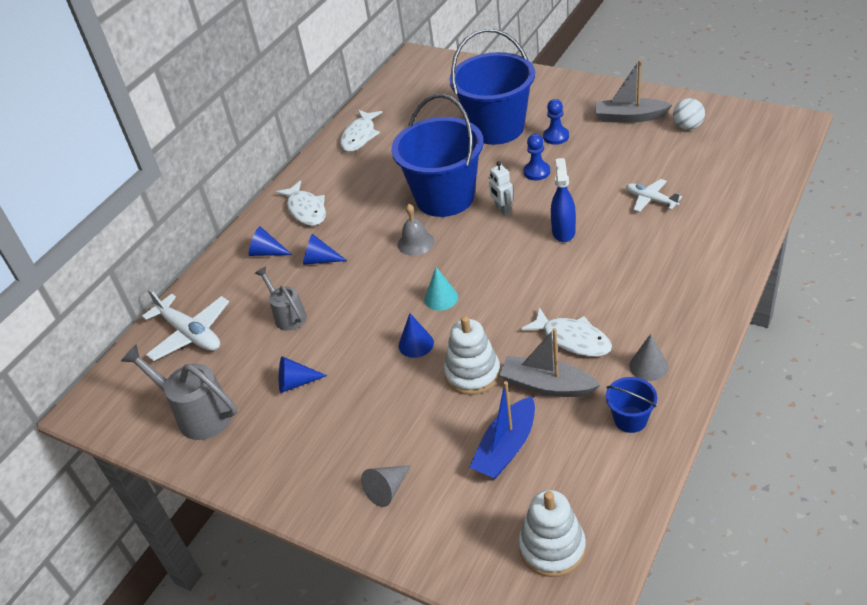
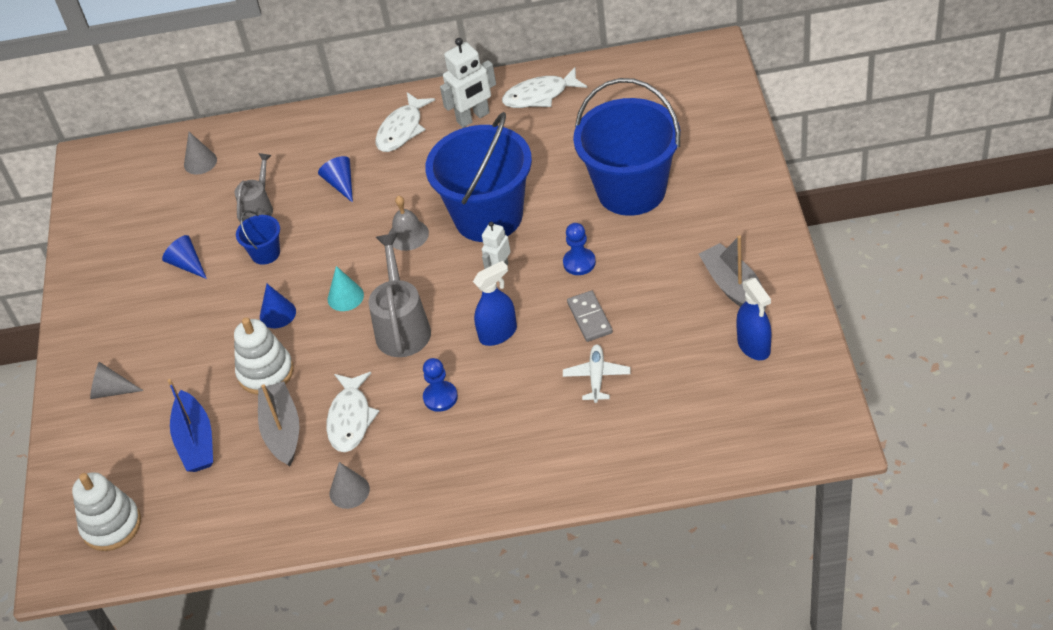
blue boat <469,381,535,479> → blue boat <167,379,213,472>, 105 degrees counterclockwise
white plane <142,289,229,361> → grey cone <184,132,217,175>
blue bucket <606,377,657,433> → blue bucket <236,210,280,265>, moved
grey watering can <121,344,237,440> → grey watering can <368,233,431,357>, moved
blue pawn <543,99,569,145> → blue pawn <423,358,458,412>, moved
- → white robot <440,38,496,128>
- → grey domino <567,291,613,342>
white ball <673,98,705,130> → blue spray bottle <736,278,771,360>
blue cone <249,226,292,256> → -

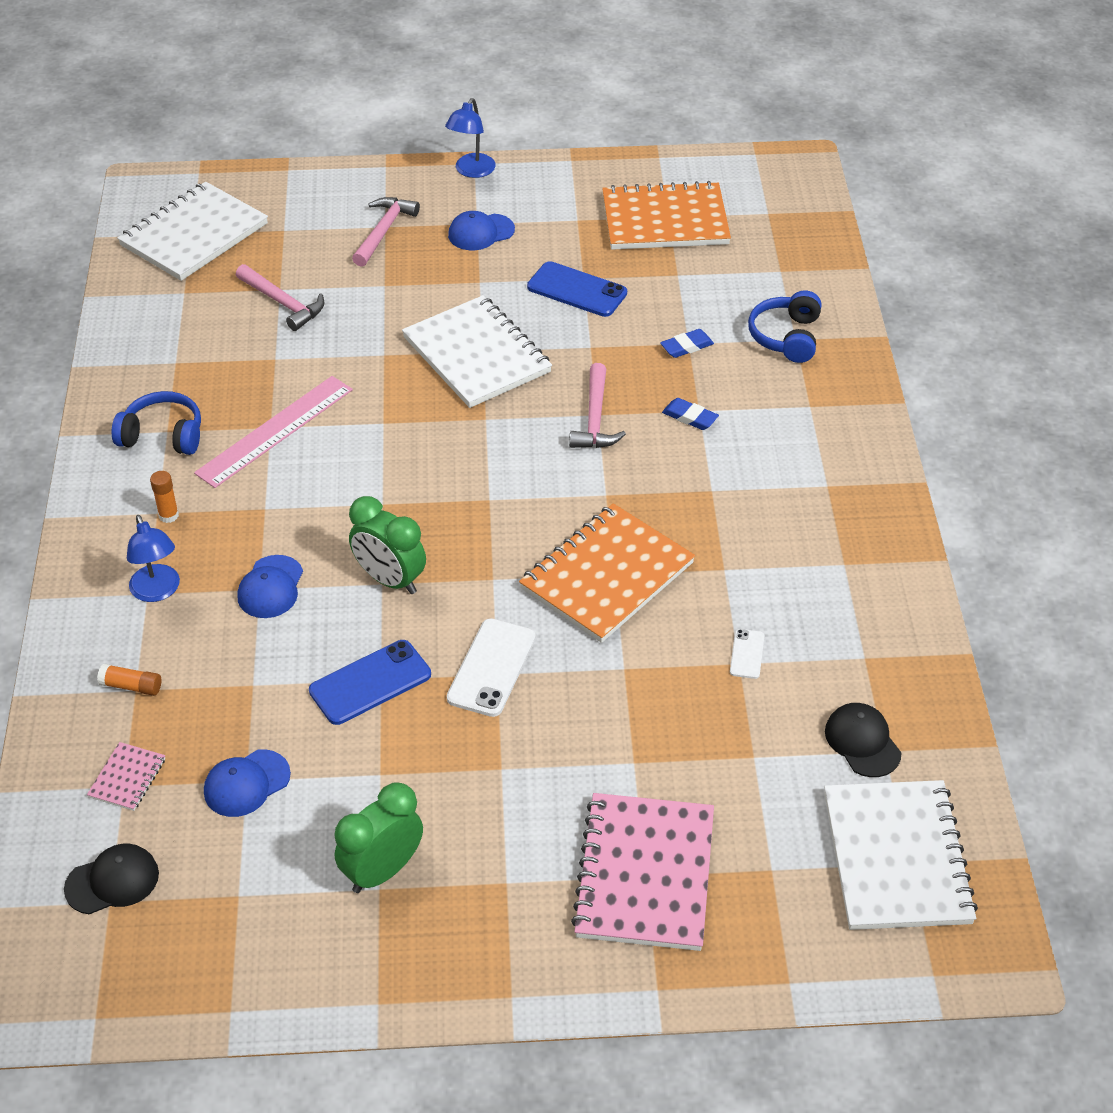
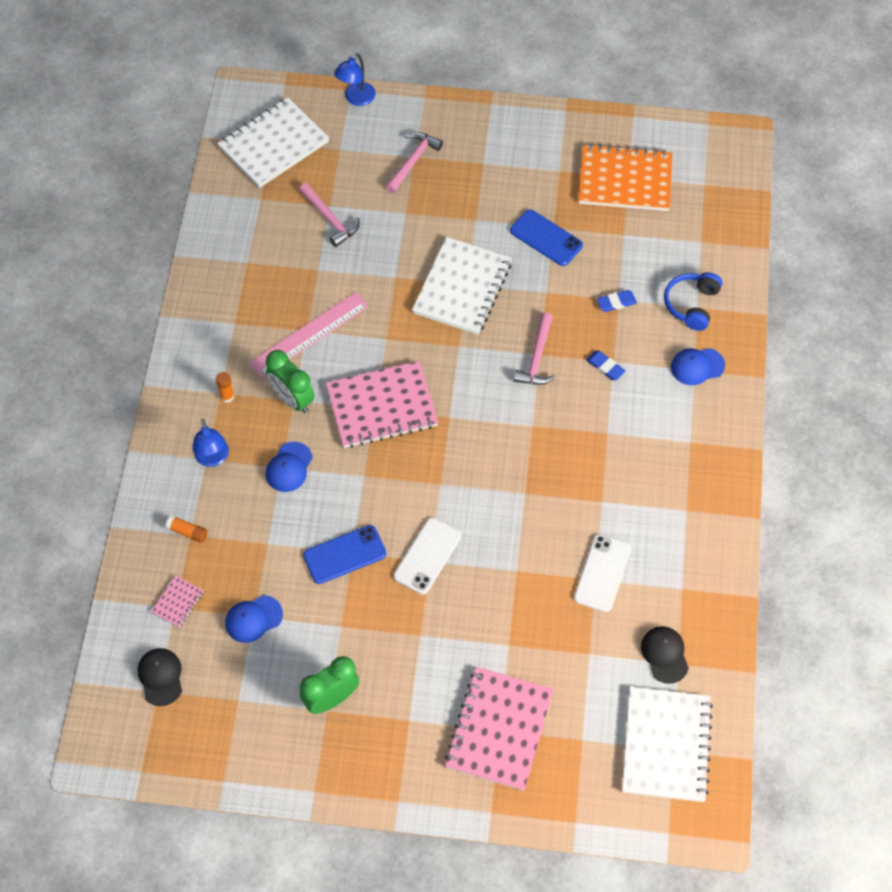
black cap <64,844,159,914> → black cap <138,648,182,706>, 90 degrees counterclockwise
green clock <349,496,426,594> → green clock <266,350,315,413>, moved
- → pink notebook <326,361,439,448>
blue lamp <445,98,496,178> → blue lamp <334,53,376,106>, moved
white notebook <402,295,552,408> → white notebook <412,237,512,335>, 45 degrees clockwise
white phone <730,629,764,679> → white phone <574,534,631,612>, x1.91
blue cap <448,211,515,250> → blue cap <671,348,725,385>, moved
blue headphones <112,391,201,455> → -
orange notebook <519,503,695,643> → -

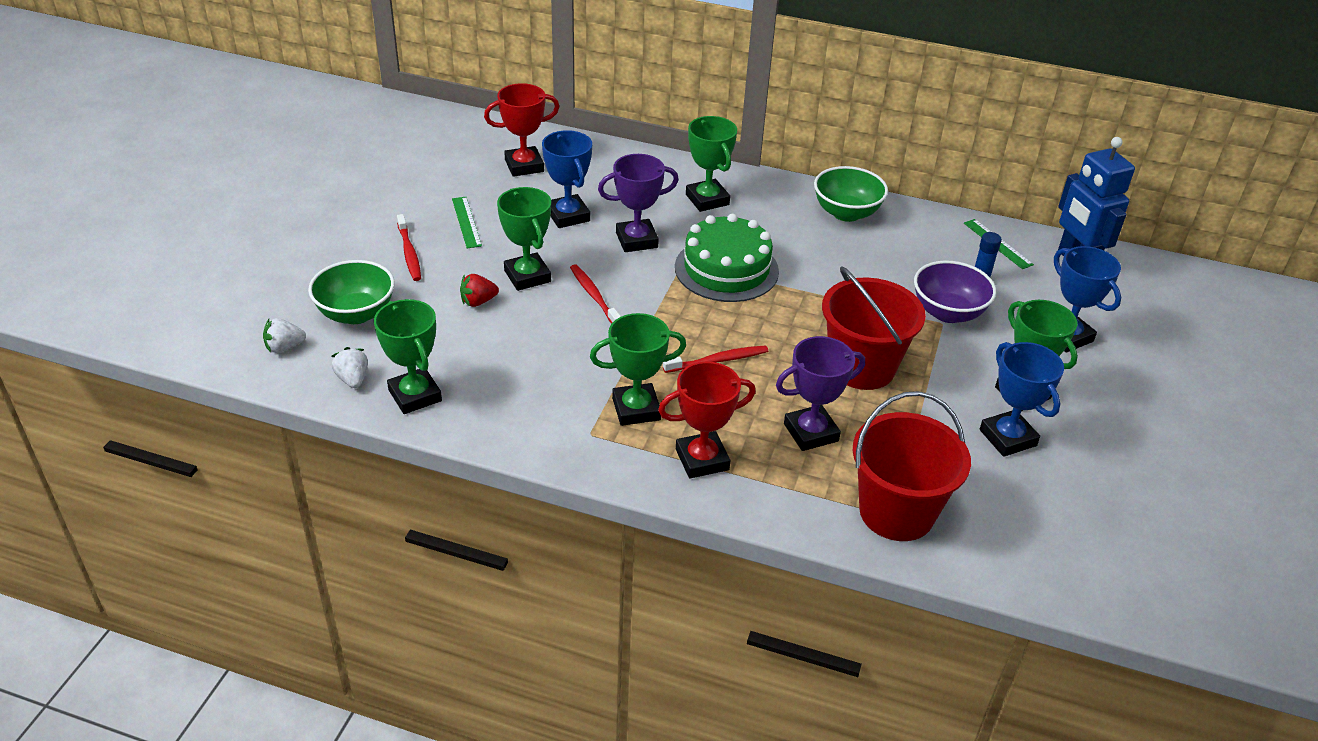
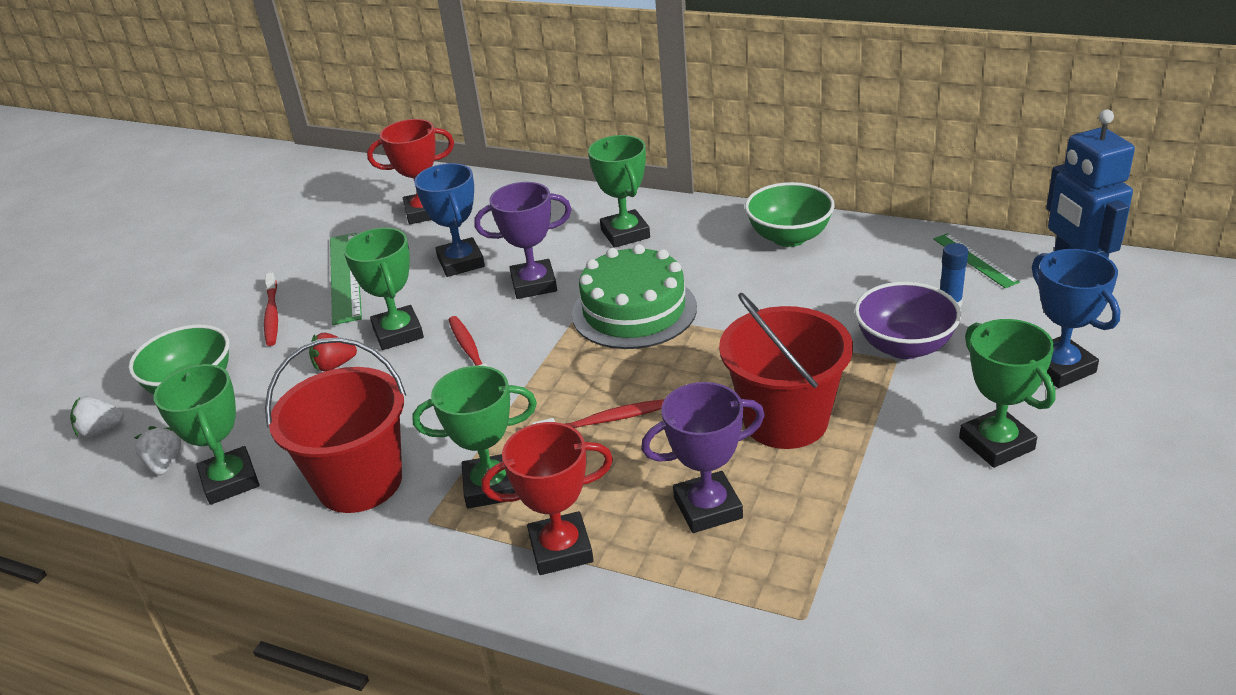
red bucket <853,391,971,541> → red bucket <265,337,406,513>, moved
green ruler <452,197,482,248> → green ruler <330,233,362,325>, x1.63
blue trophy <980,342,1064,457> → -

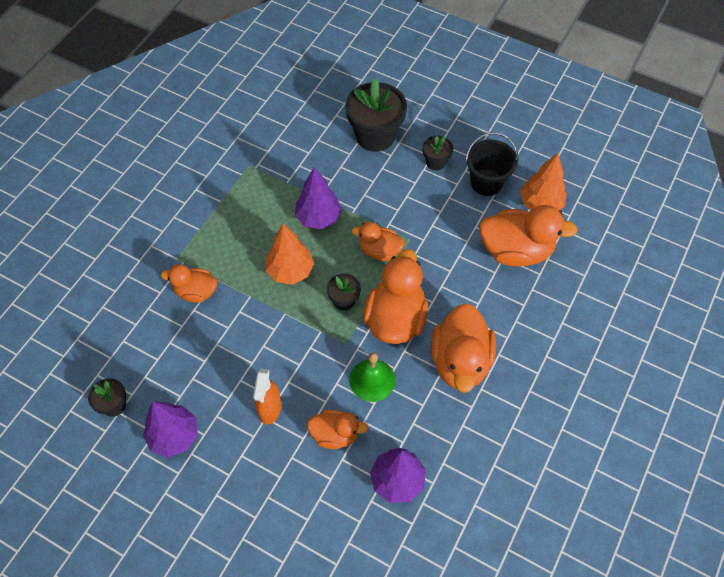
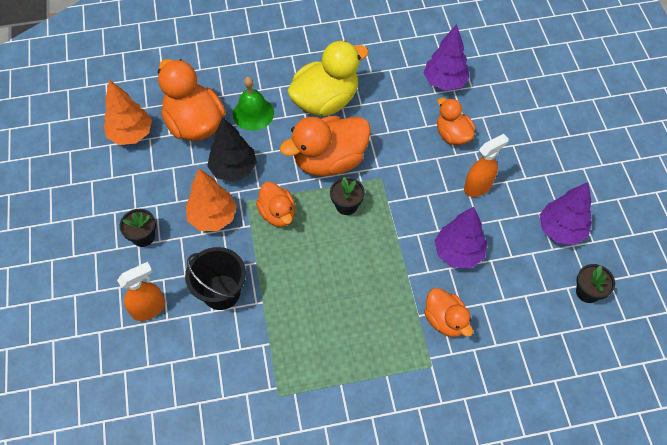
black flower pot <345,79,407,152> → orange spray bottle <117,262,165,321>
black bucket <465,132,518,196> → black bucket <185,247,246,310>, moved
orange tree <265,224,314,285> → orange tree <186,169,237,231>, moved
- → black tree <207,117,257,182>
green bell <349,352,395,402> → green bell <233,77,274,131>, moved
orange duck <431,303,496,393> → yellow duck <287,41,369,116>
purple tree <295,167,342,229> → purple tree <434,207,487,268>, moved

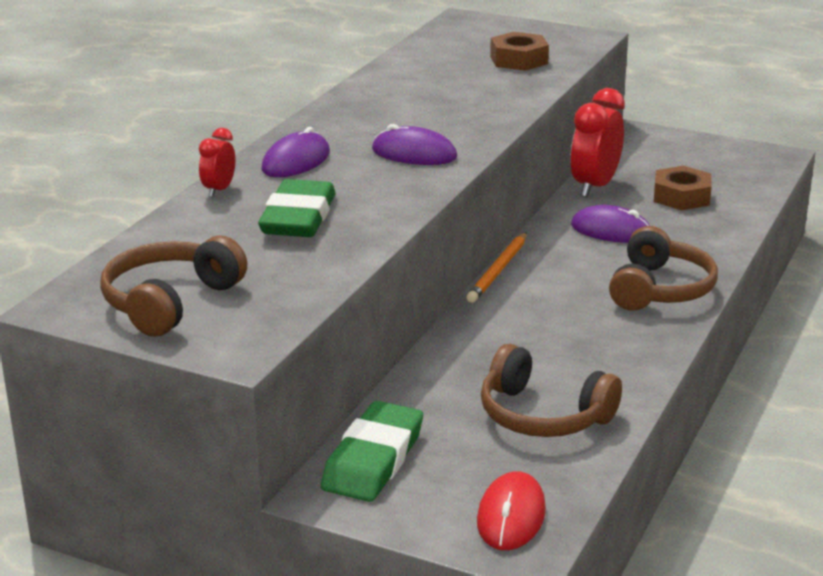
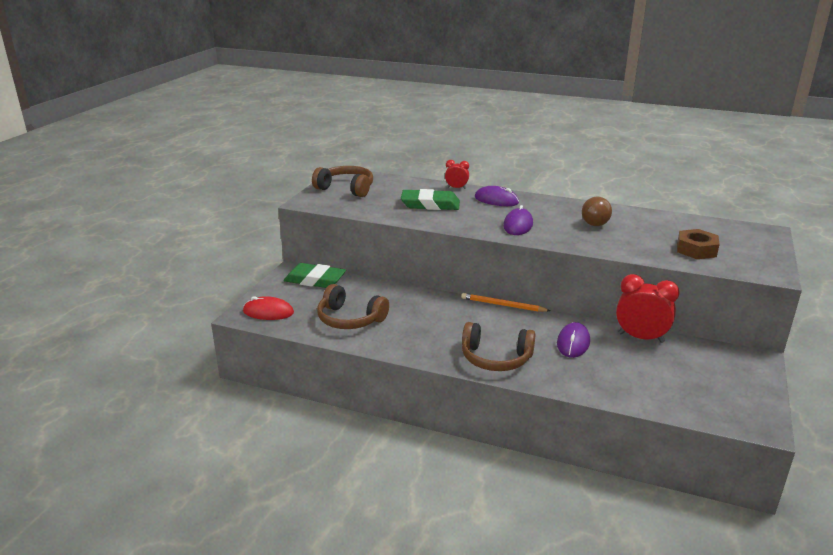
brown headphones <481,344,622,437> → brown headphones <317,284,389,329>, 90 degrees counterclockwise
- → brown light bulb <582,197,612,226>
brown nut <654,166,712,211> → -

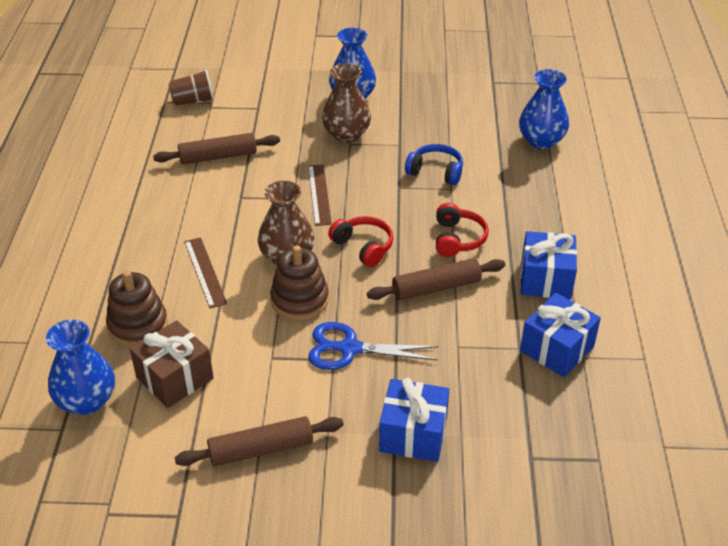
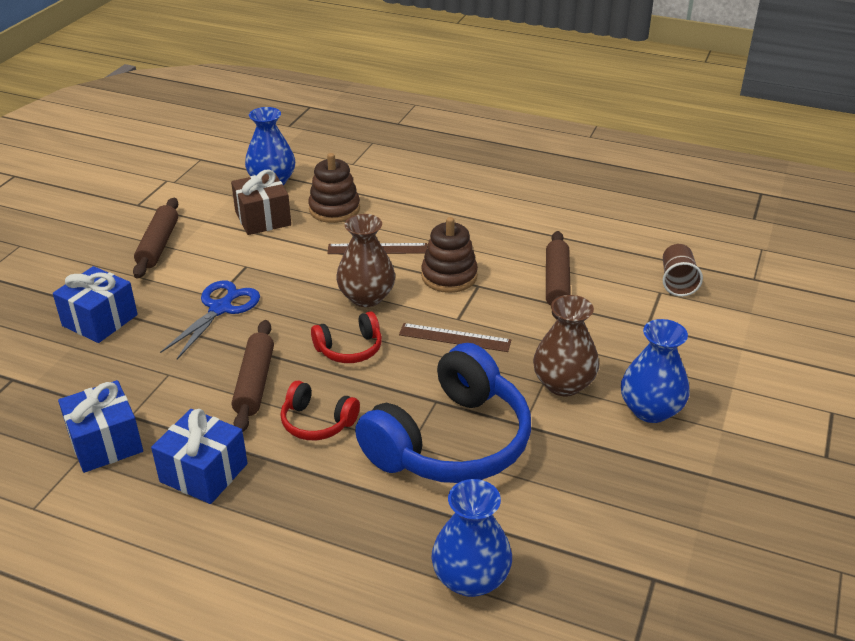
blue headphones <405,144,463,185> → blue headphones <355,343,531,483>, x2.13
brown stacking toy <270,245,329,320> → brown stacking toy <421,217,478,293>, moved

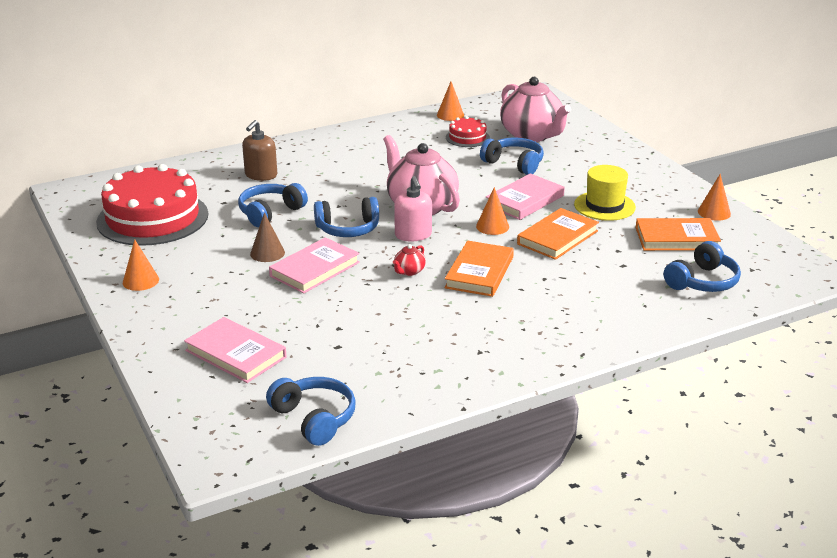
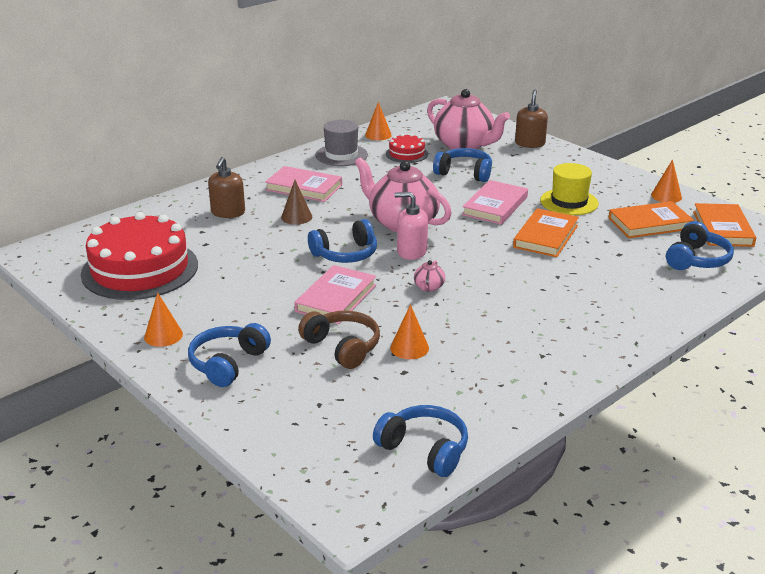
blue headphones <238,183,308,227> → blue headphones <188,323,271,387>, moved
pink book <184,317,286,383> → pink book <265,166,342,202>, moved
brown cone <250,212,285,262> → brown cone <281,180,312,225>, moved
- → brown headphones <298,311,380,369>
- → grey hat <315,120,368,166>
orange cone <476,187,509,235> → orange cone <390,304,429,359>, moved
pink soap dispenser <394,176,432,242> → pink soap dispenser <395,192,428,260>, 135 degrees clockwise
red teapot <393,244,426,276> → pink teapot <414,260,445,292>
- → brown soap dispenser <515,89,548,148>
orange book <445,241,514,297> → orange book <693,203,756,247>, moved

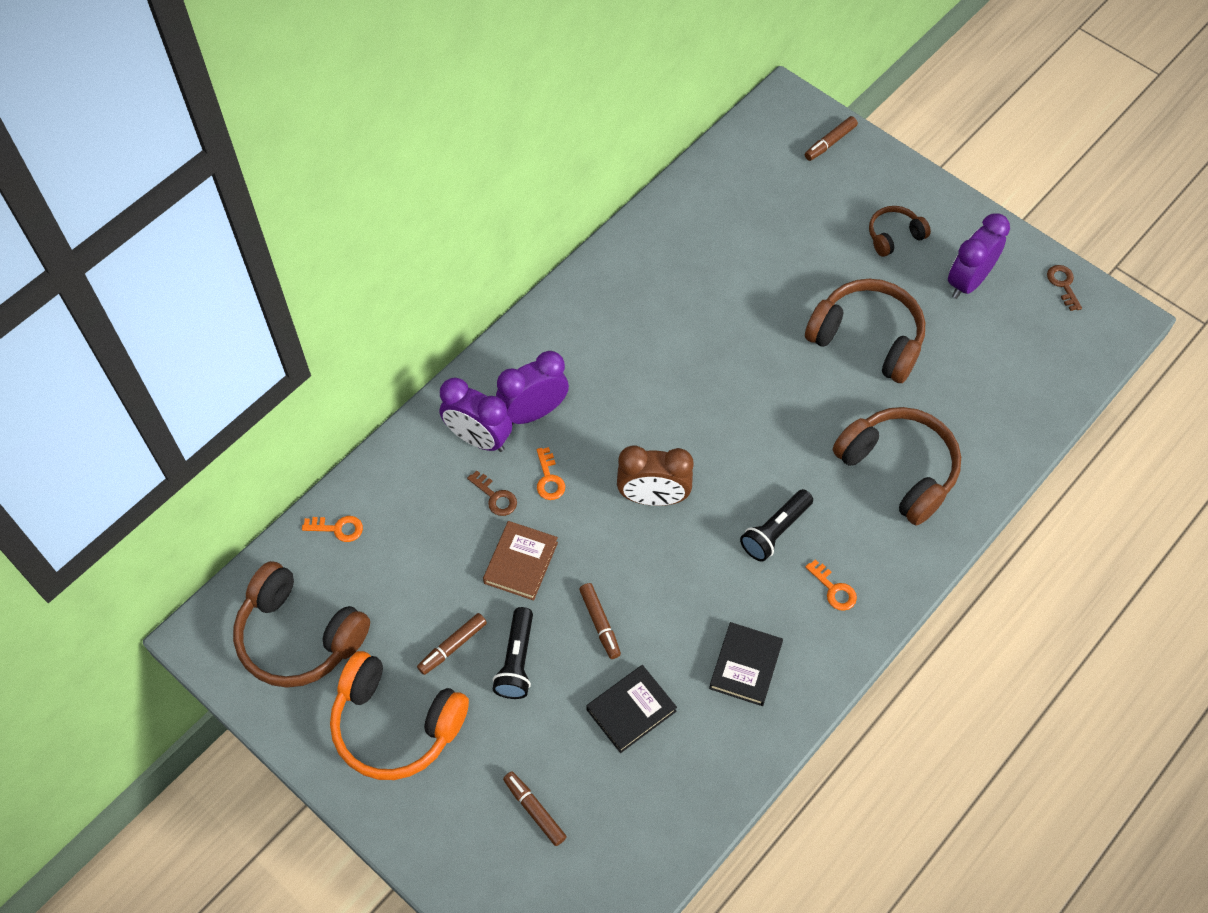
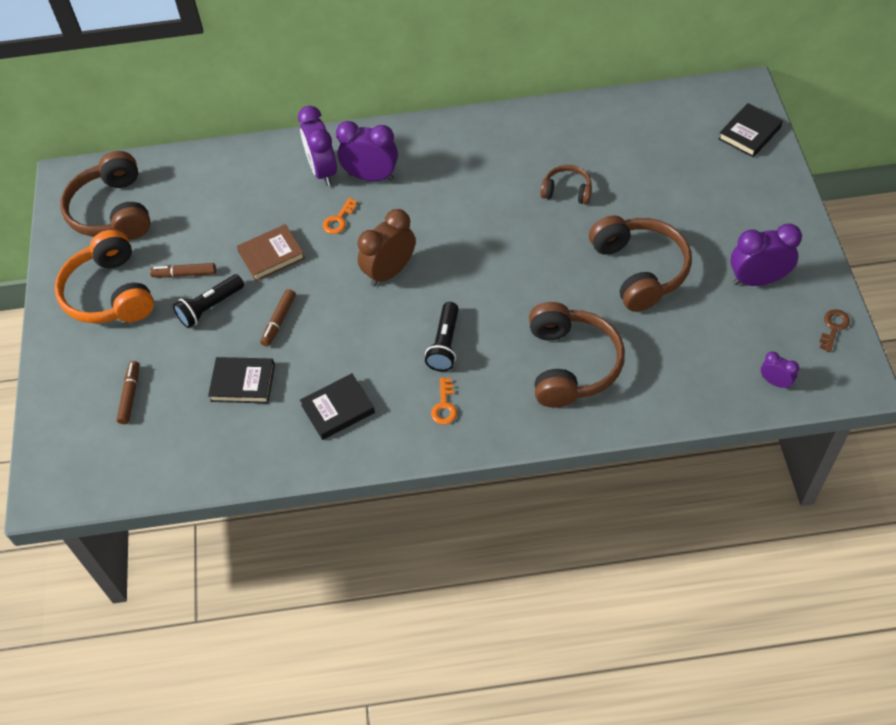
brown clock <617,445,694,506> → brown clock <357,209,415,287>, 90 degrees clockwise
black flashlight <740,489,813,562> → black flashlight <425,302,459,371>, 75 degrees counterclockwise
brown headphones <869,206,931,257> → brown headphones <540,165,592,205>, moved
brown marker <805,116,858,161> → black book <718,103,783,157>
- → purple clock <761,351,799,389>
orange key <302,516,363,542> → -
brown key <467,471,517,516> → -

